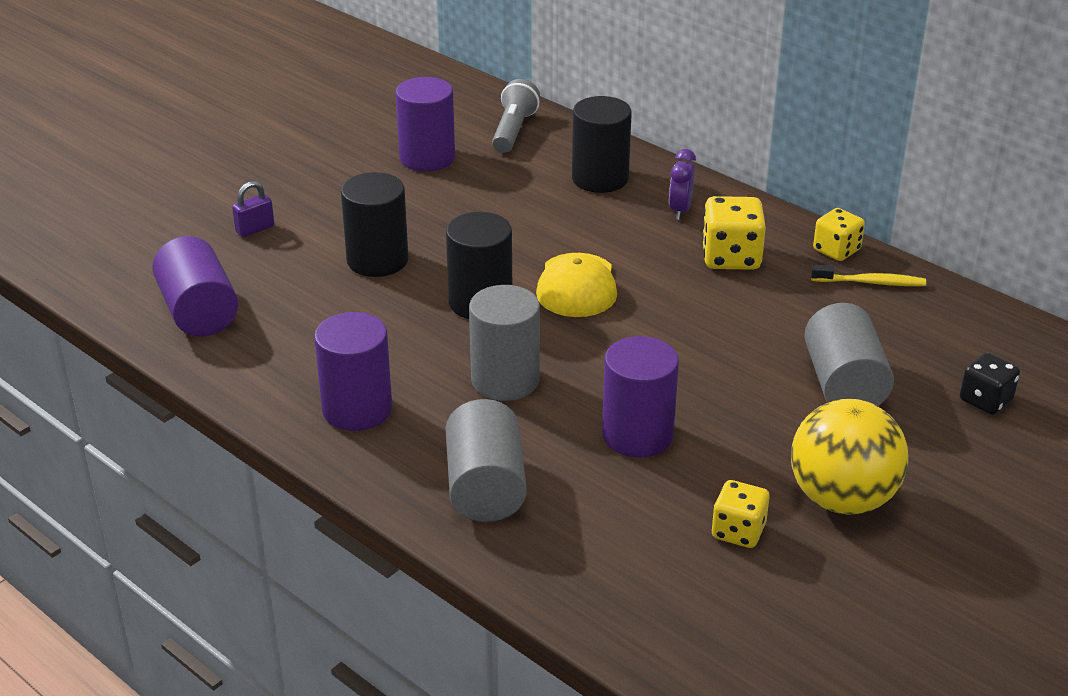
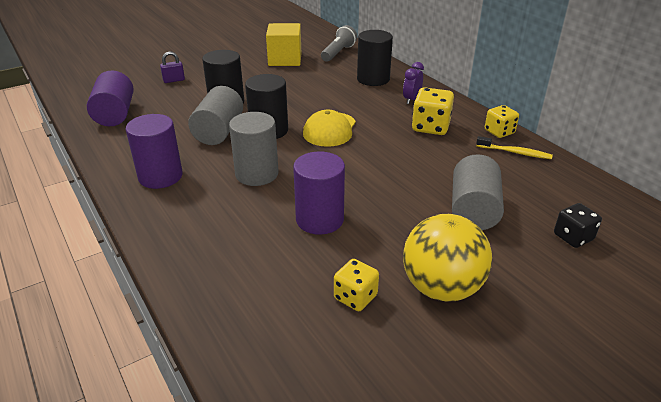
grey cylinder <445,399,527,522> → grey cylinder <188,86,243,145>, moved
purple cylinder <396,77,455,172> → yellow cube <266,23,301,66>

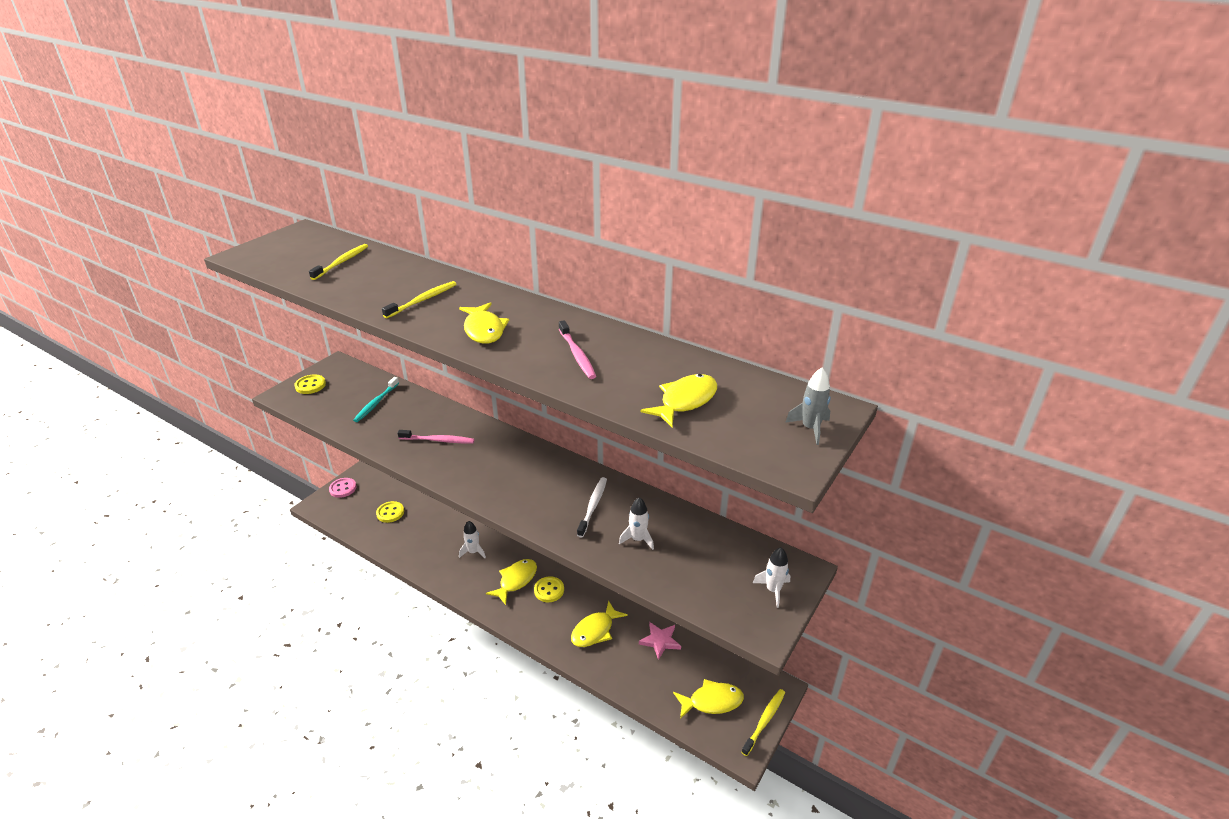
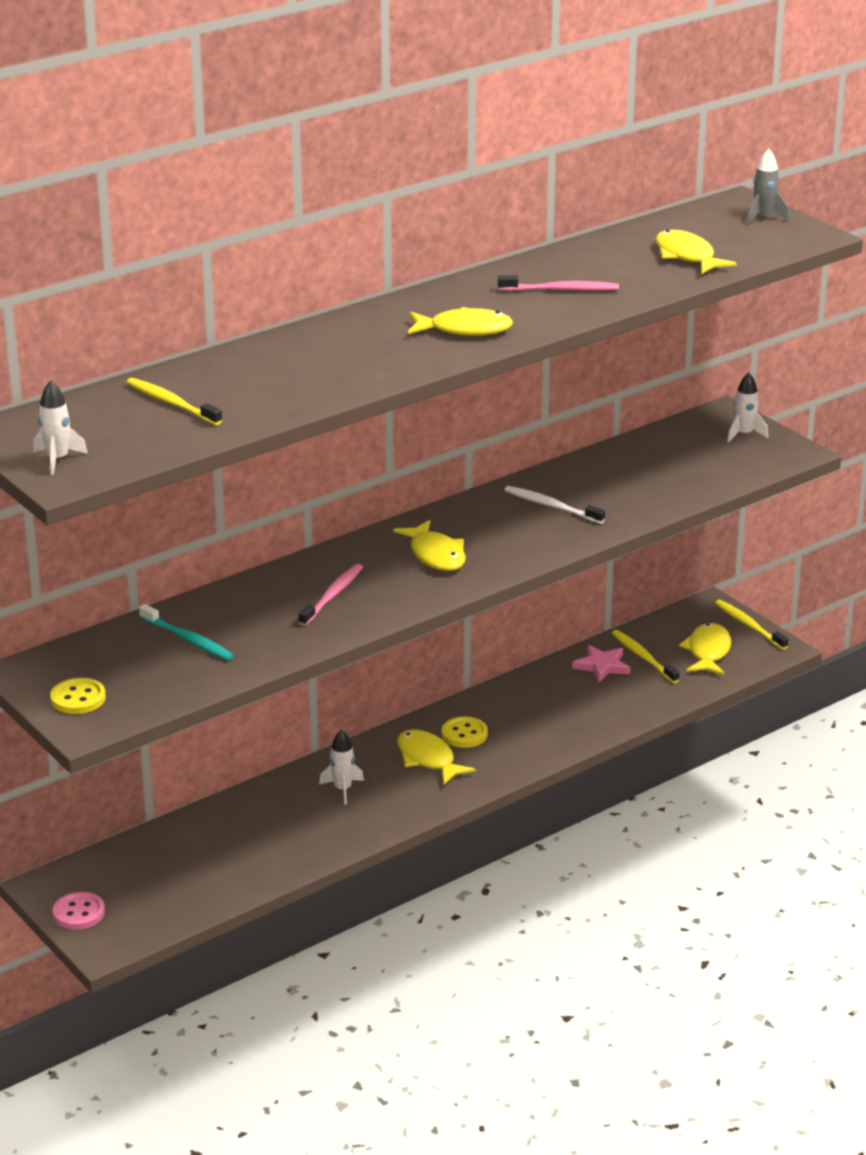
white rocket <619,497,654,550> → white rocket <33,380,88,475>, moved
yellow fish <571,600,628,647> → yellow fish <393,520,466,571>, moved
yellow toothbrush <382,281,457,318> → yellow toothbrush <612,630,680,683>, moved
yellow button <376,501,404,523> → -

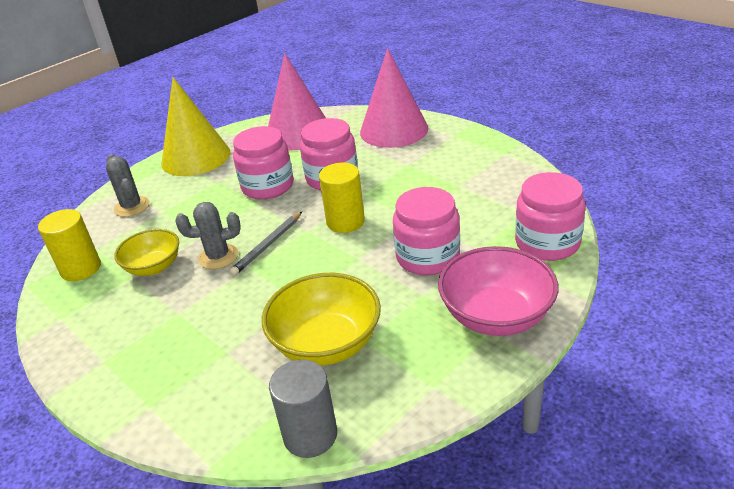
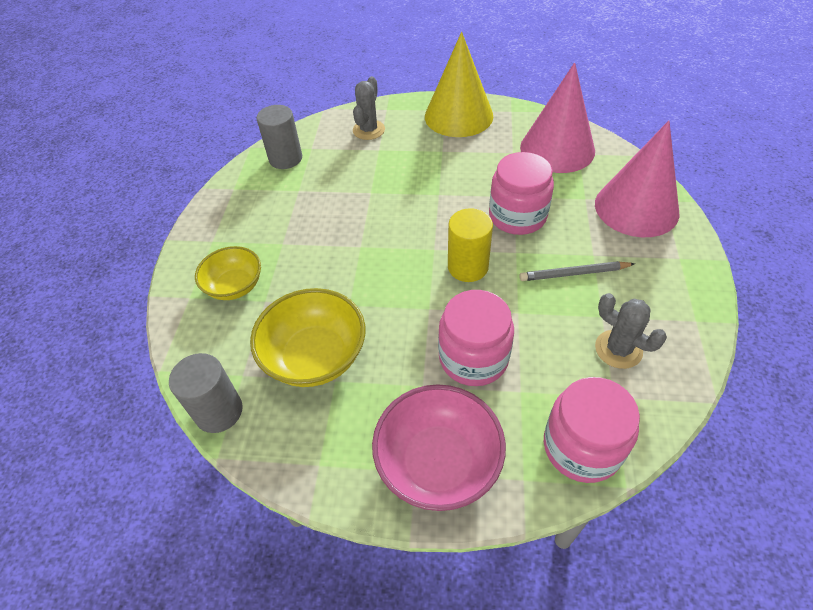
yellow bowl <114,229,179,276> → yellow bowl <195,246,261,300>, moved
yellow cylinder <38,209,101,281> → grey cylinder <256,105,302,169>
grey pencil <229,212,302,276> → grey pencil <519,261,635,281>, moved
grey cactus <175,202,241,269> → grey cactus <595,293,667,369>, moved
pink jar <233,126,294,199> → -

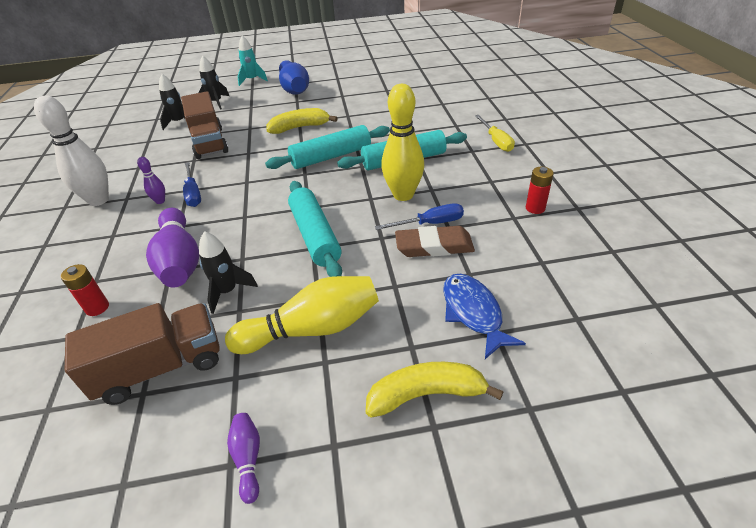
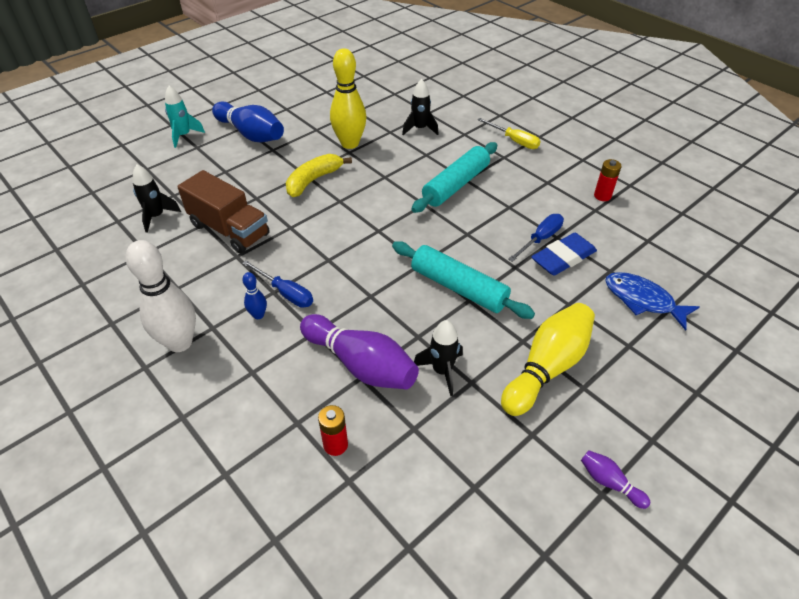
purple bowling pin <137,157,165,204> → blue bowling pin <242,272,267,319>
yellow bowling pin <381,84,424,201> → yellow bowling pin <330,48,366,149>, moved
black rocket <199,56,229,110> → black rocket <402,79,439,135>, moved
brown eraser <395,226,475,257> → blue eraser <531,233,597,276>
brown truck <65,303,220,405> → -
turquoise rolling pin <265,125,390,169> → -
yellow banana <366,362,504,417> → -

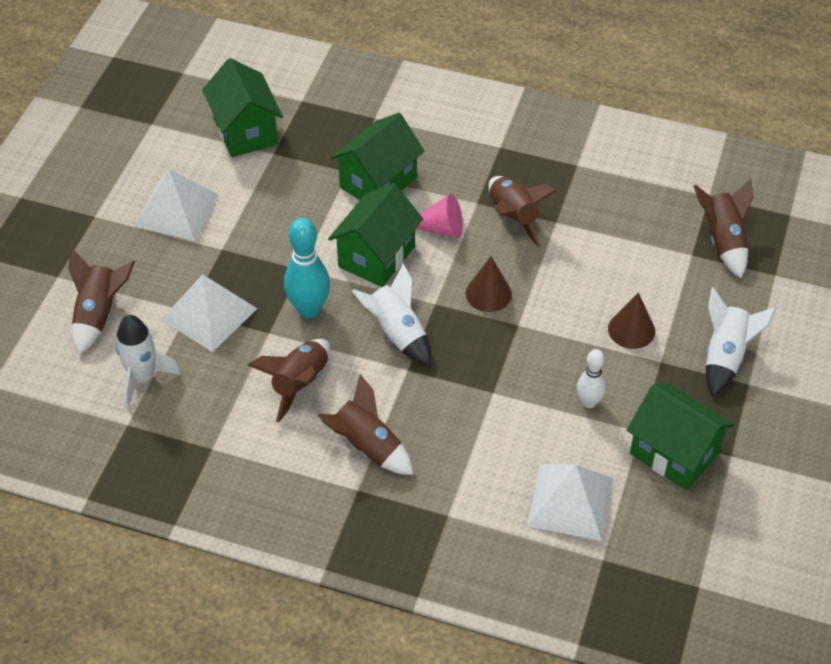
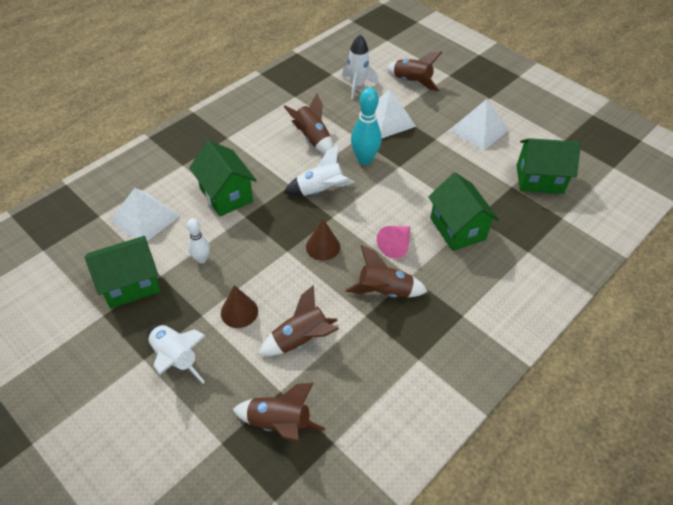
green house <328,183,423,287> → green house <189,141,257,216>, moved
brown rocket <318,374,414,475> → brown rocket <259,285,339,356>, moved

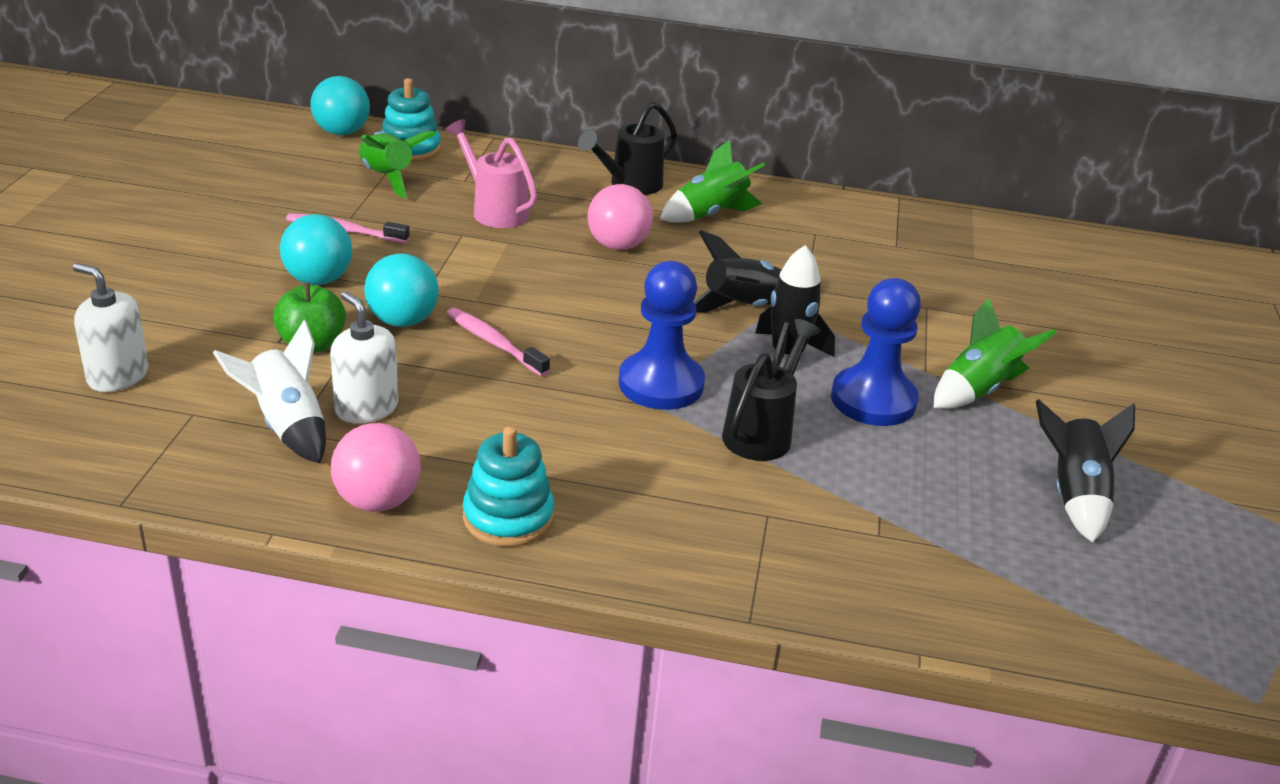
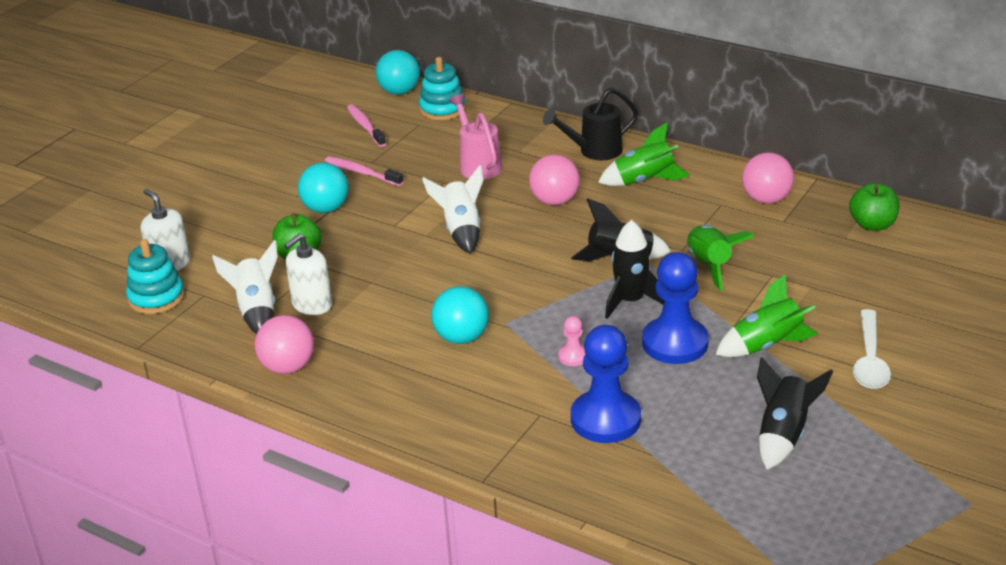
turquoise stacking toy <463,426,554,547> → turquoise stacking toy <126,239,185,314>, moved
white soap dispenser <330,291,398,424> → white soap dispenser <284,234,332,315>, 120 degrees counterclockwise
pink toothbrush <447,308,550,376> → pink toothbrush <347,104,386,147>, moved
- → white rocket <422,165,483,254>
turquoise ball <364,253,439,327> → turquoise ball <431,286,489,344>, moved
black watering can <722,319,821,461> → pink pawn <558,316,585,366>
blue pawn <619,261,705,410> → blue pawn <571,325,641,443>, moved
green rocket <359,131,436,198> → green rocket <687,225,755,291>, moved
- → pink ball <742,153,794,204>
- → green apple <849,183,900,231>
- → white spoon <853,309,891,389>

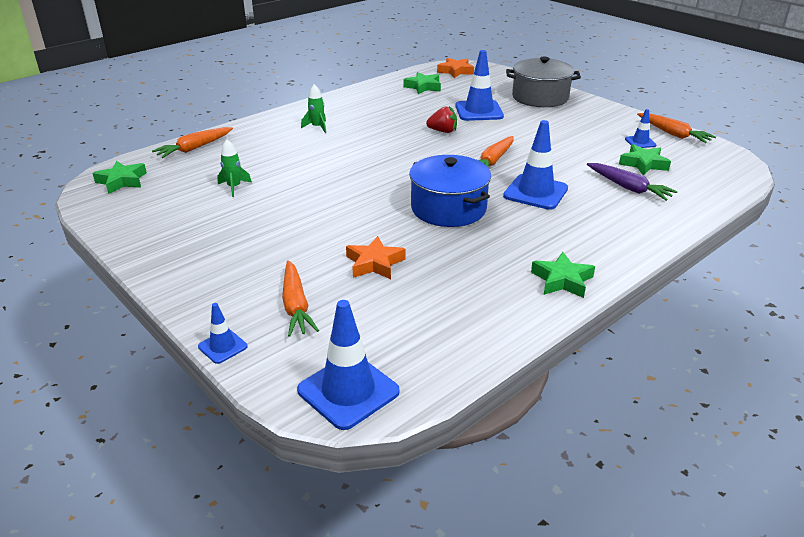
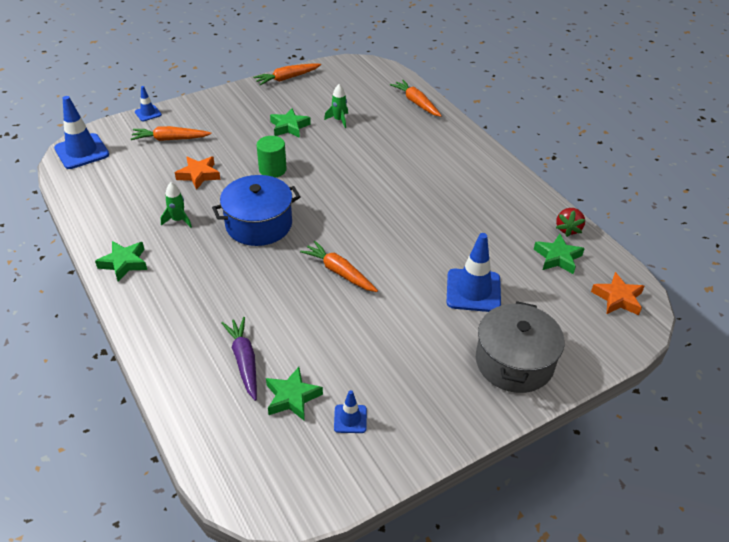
green rocket <301,84,326,133> → green rocket <161,182,192,228>, moved
purple carrot <587,163,678,201> → purple carrot <221,317,257,401>, 105 degrees clockwise
orange carrot <637,113,716,143> → orange carrot <253,63,321,85>, moved
- → green cylinder <257,136,287,178>
green star <92,161,147,194> → green star <270,108,311,138>, moved
red strawberry <426,106,457,133> → red strawberry <556,208,585,237>, moved
blue traffic cone <503,120,568,210> → -

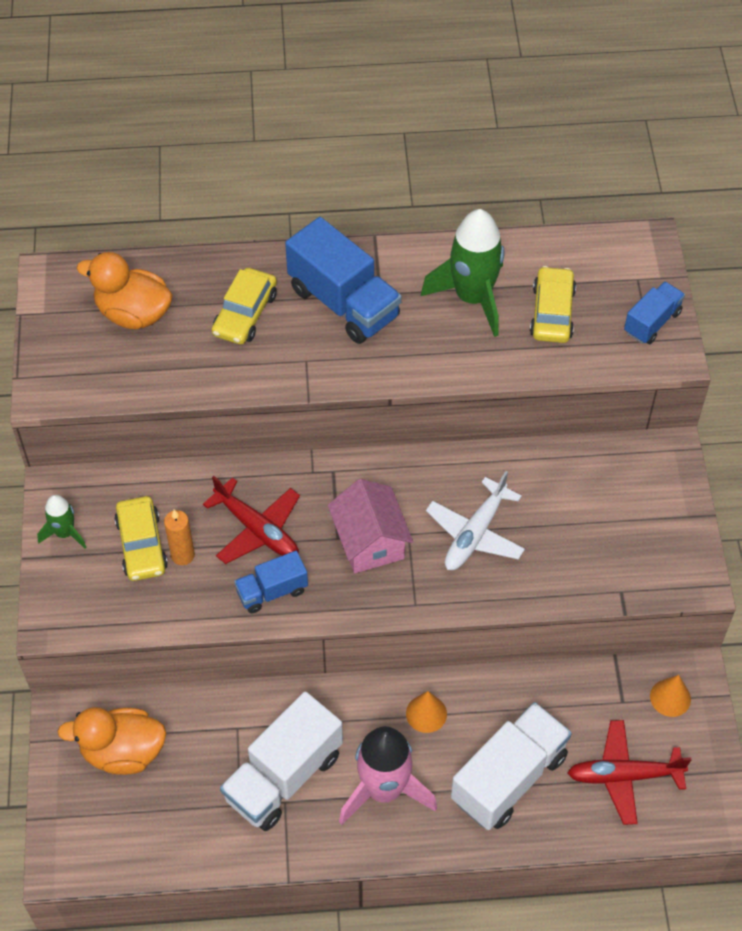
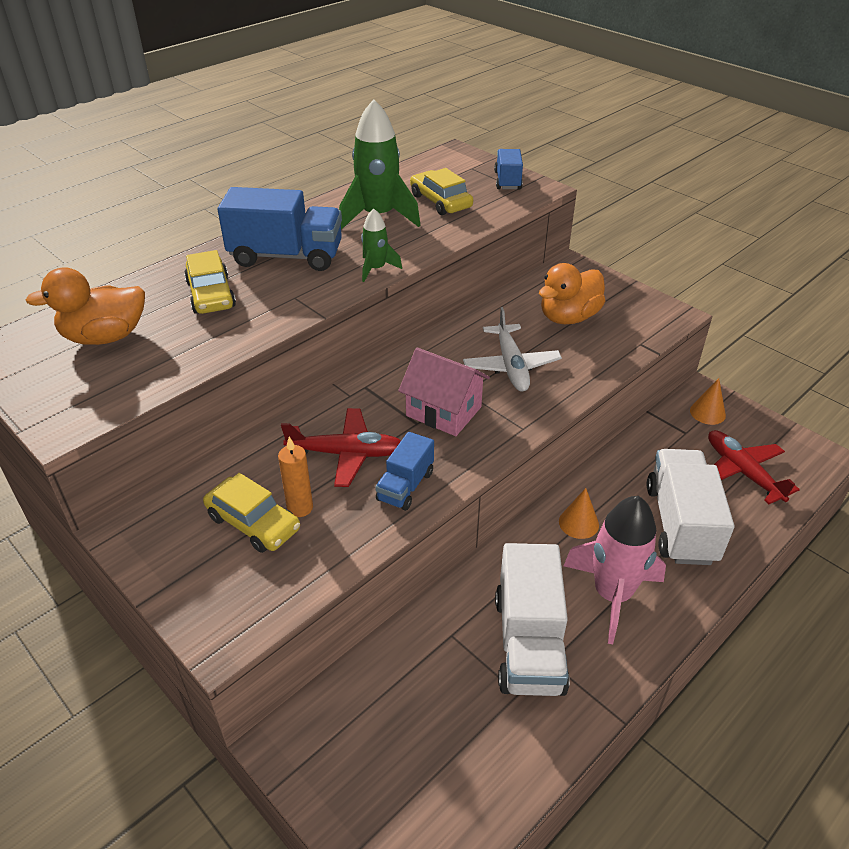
green rocket <37,495,87,549> → green rocket <361,208,402,282>, moved
orange duck <57,707,167,775> → orange duck <539,263,605,324>, moved
red plane <568,720,692,825> → red plane <708,430,800,504>, 105 degrees clockwise

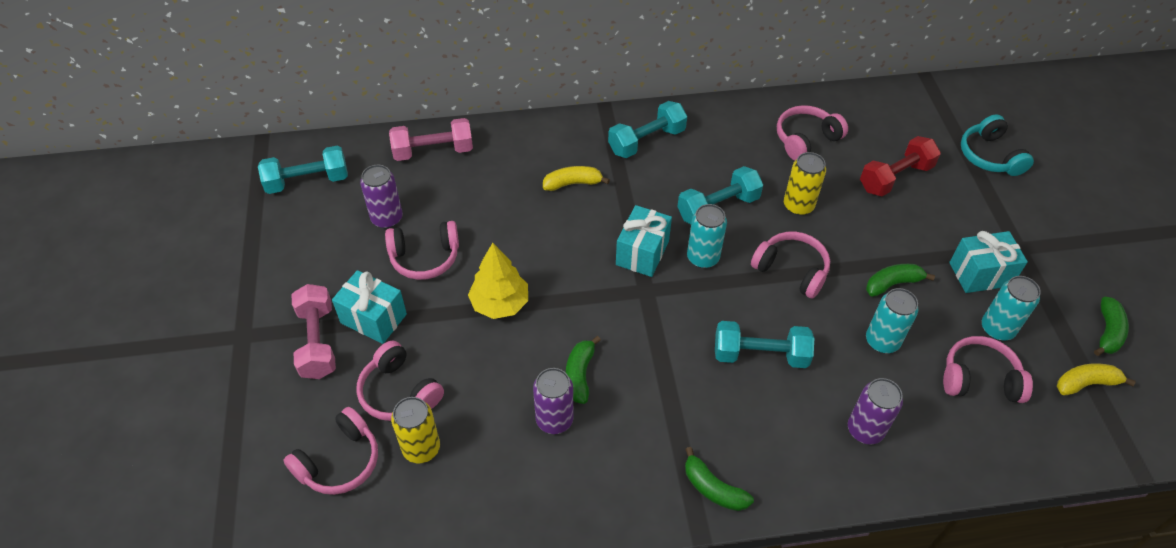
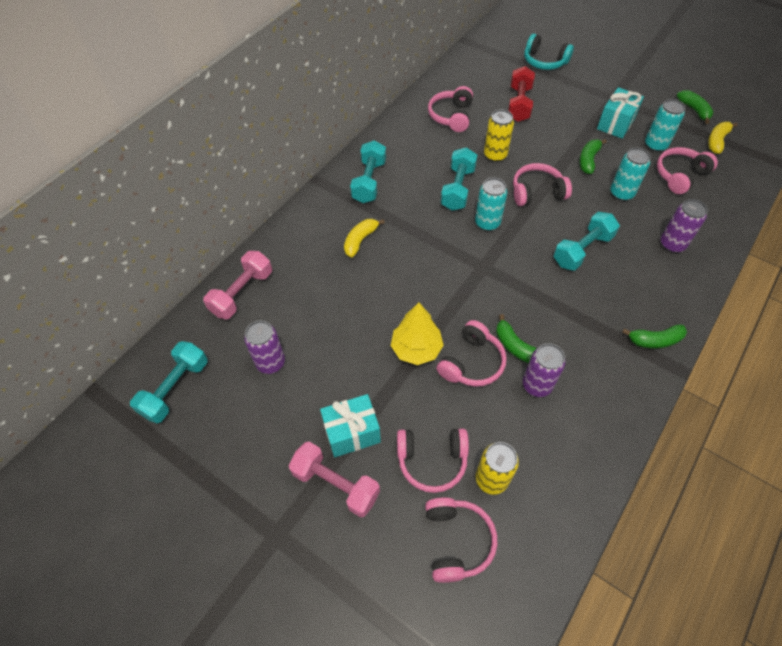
pink headphones <385,221,459,280> → pink headphones <437,320,507,387>, moved
turquoise gift <616,205,672,277> → -

